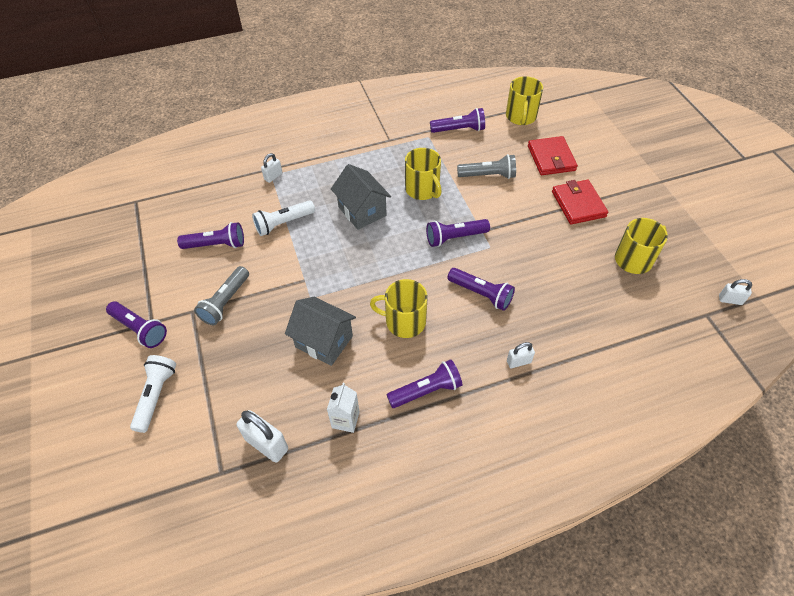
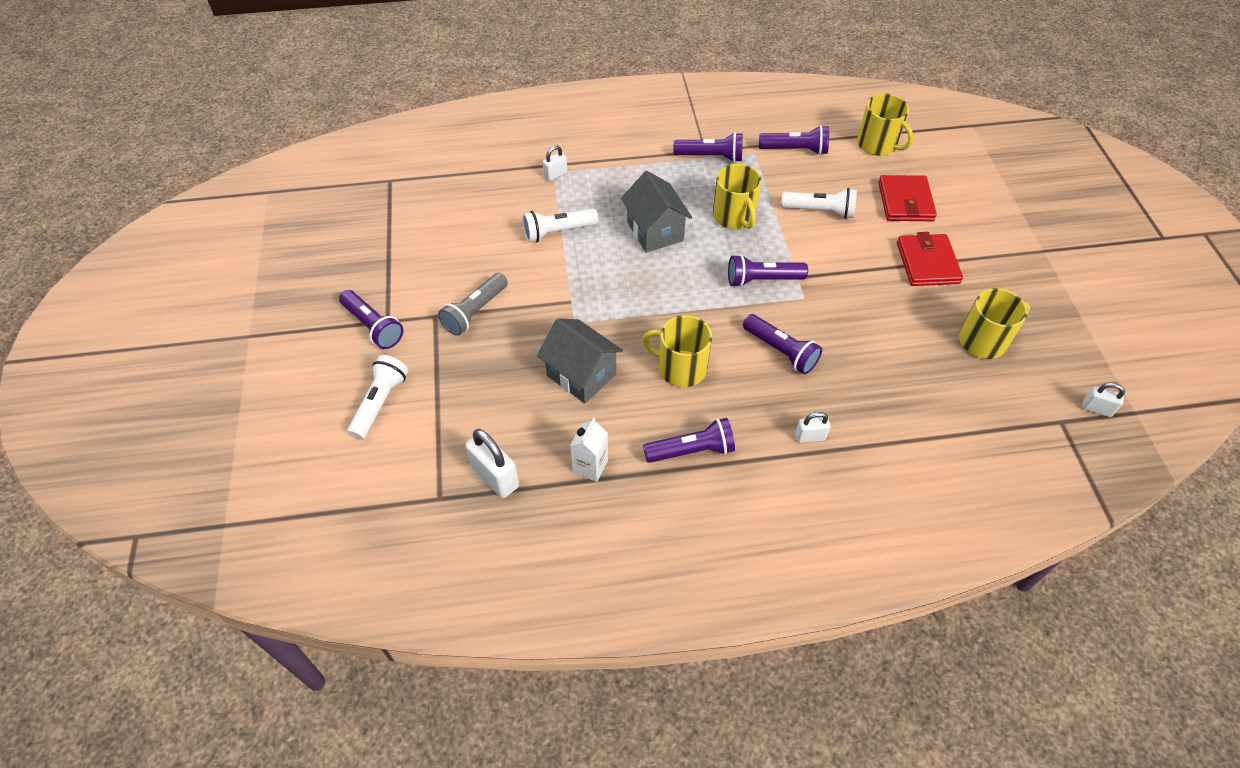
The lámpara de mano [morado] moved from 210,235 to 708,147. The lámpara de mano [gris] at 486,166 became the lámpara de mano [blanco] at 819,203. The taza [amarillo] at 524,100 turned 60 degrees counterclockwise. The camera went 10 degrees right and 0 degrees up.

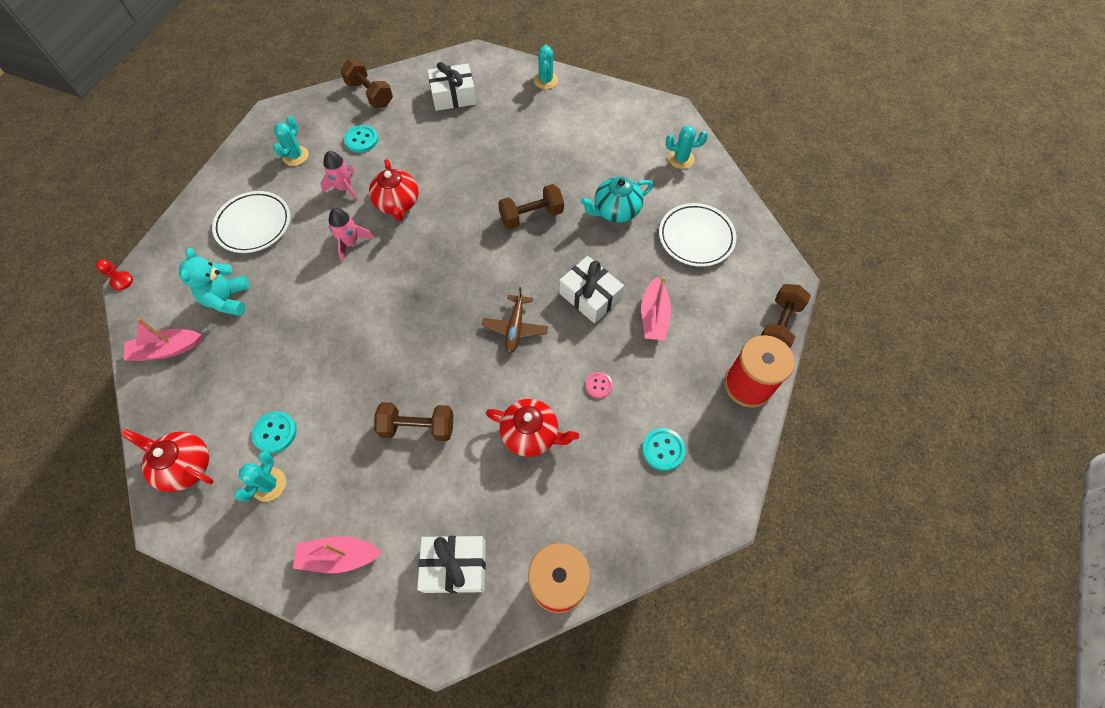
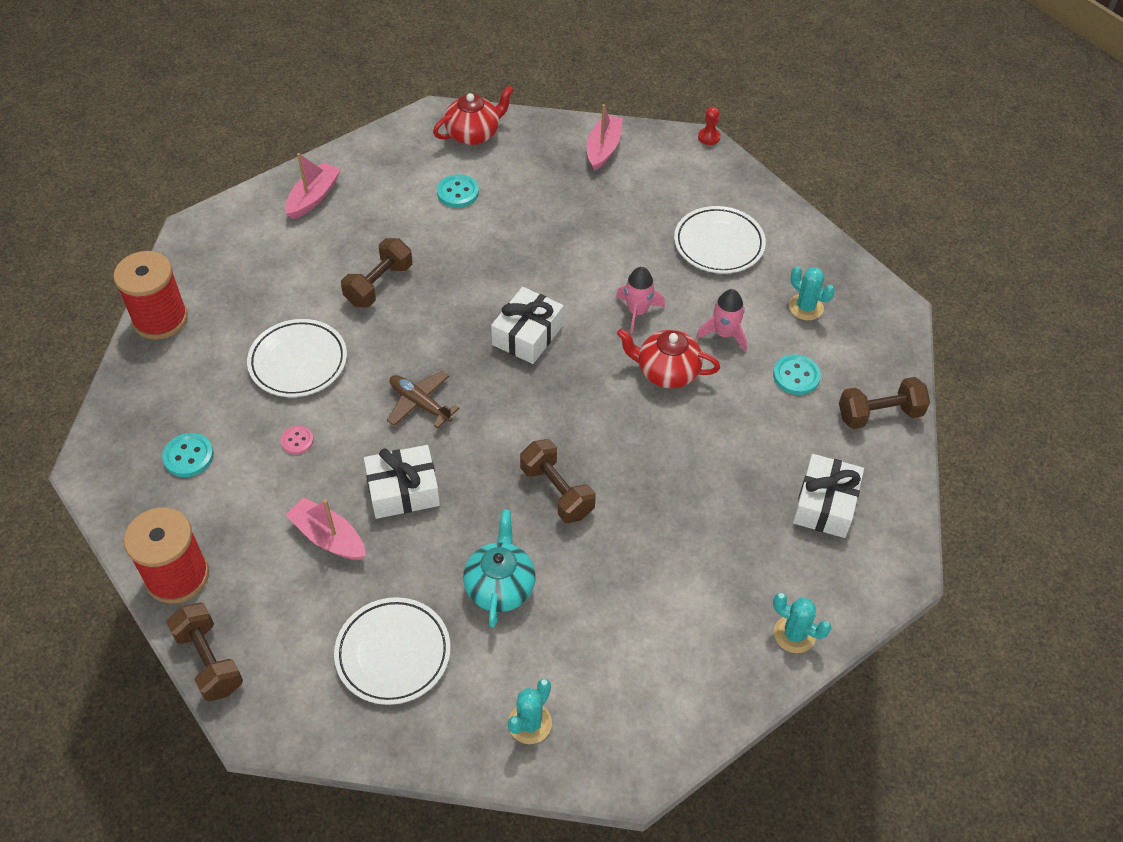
The tetera [rojo] at 532,428 was replaced by the plato [blanco] at 297,358. The regalo [blanco] moved from 451,564 to 527,325. The mancuerna [marrón] at 531,206 turned 45 degrees counterclockwise. The osito [turquesa] at 214,282 disappeared. The cactus [turquesa] at 260,476 disappeared. The camera went 120 degrees right and 10 degrees down.

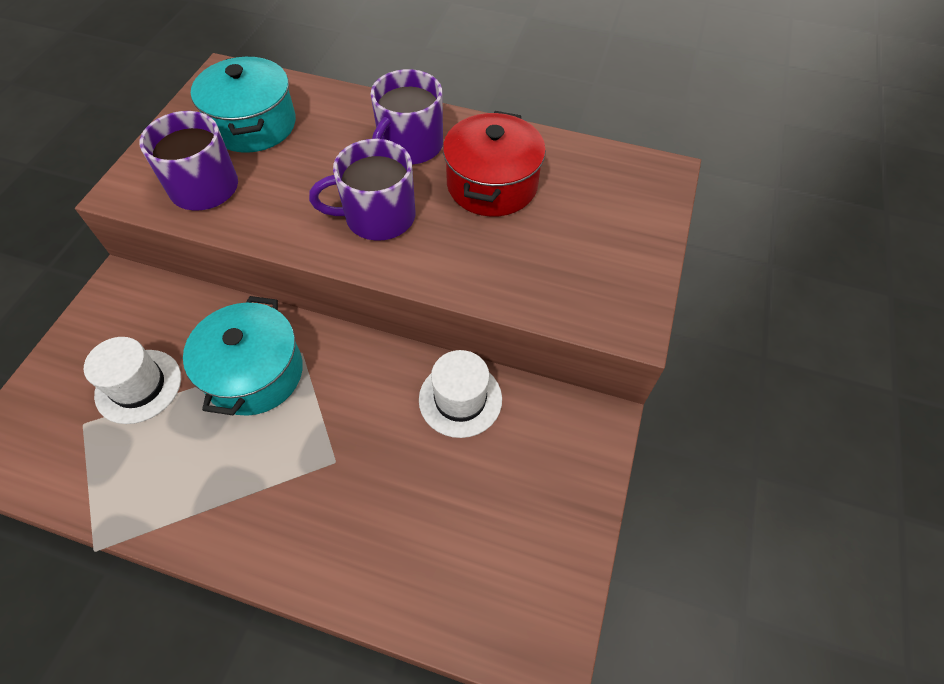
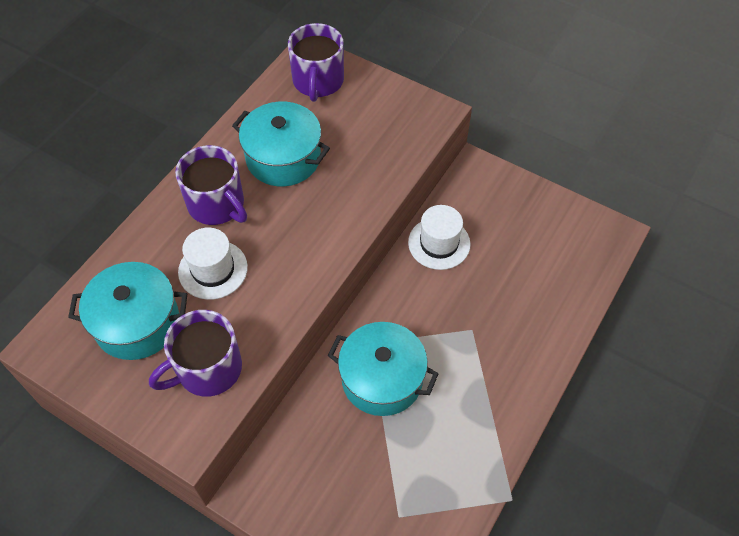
The sombrero [blanco] moved from 132,380 to 213,263. The olla [rojo] at 494,164 became the olla [turquesa] at 281,144. The taza [morado] moved from 362,190 to 316,62. The camera went 75 degrees left and 0 degrees up.

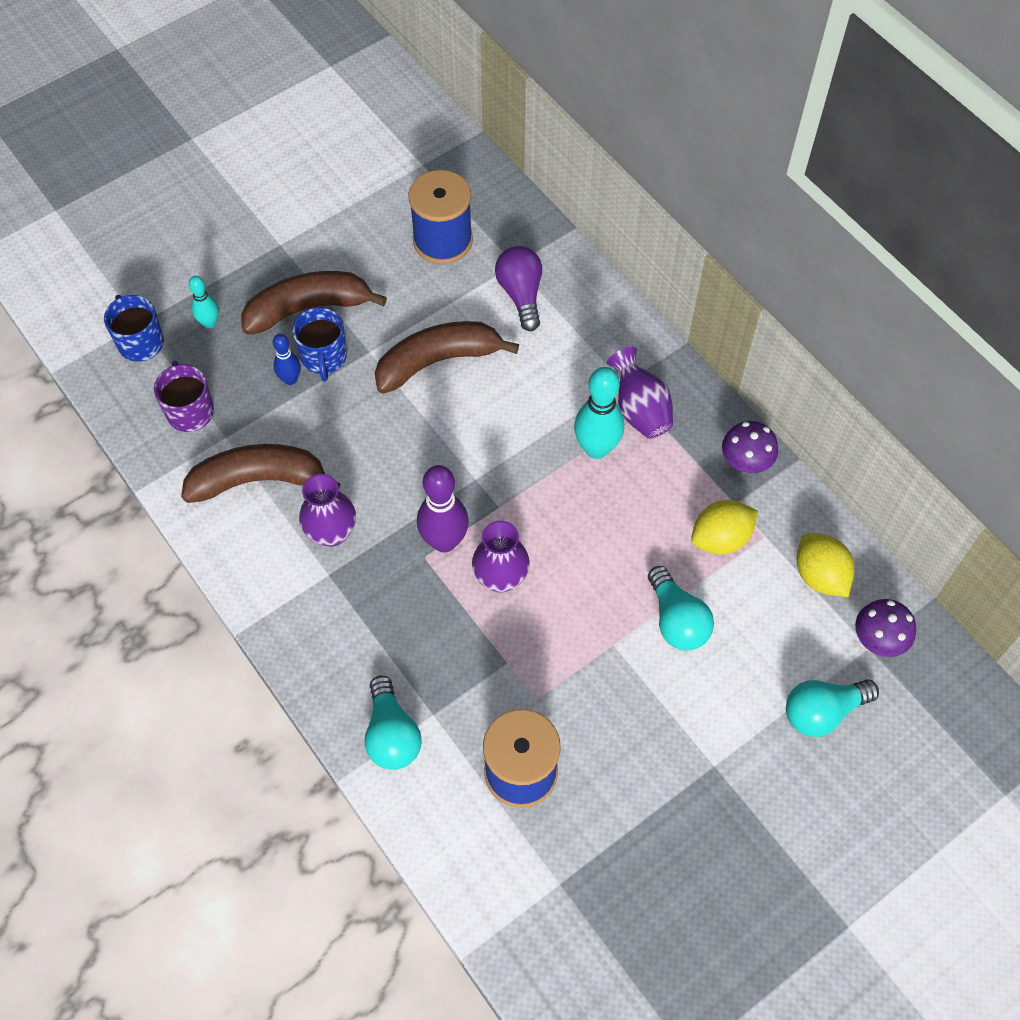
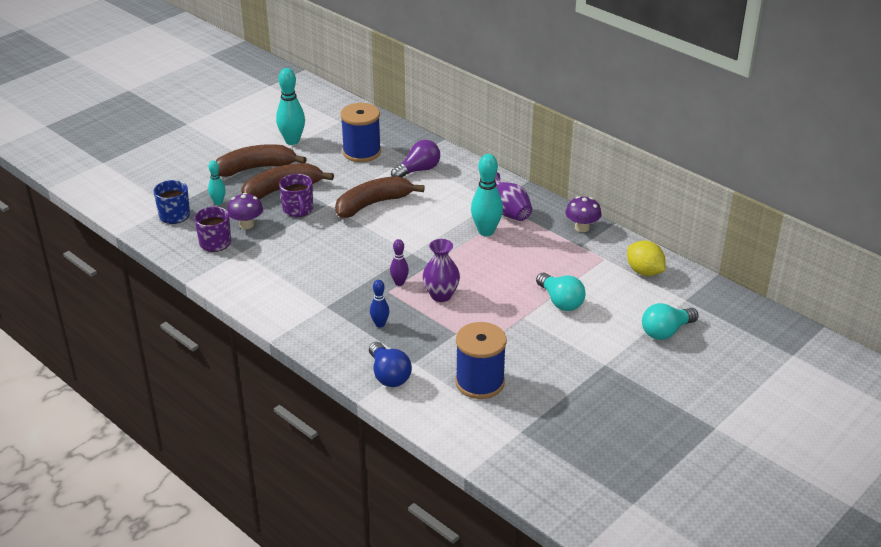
The plátano [marrón] moved from 260,473 to 261,160. The seta [morado] moved from 885,628 to 245,211. The bolo [turquesa] at 290,106 appeared. The taza [azul] at 319,344 became the taza [morado] at 296,195. The bombilla [turquesa] at 393,722 became the bombilla [azul] at 390,364. The bolo [azul] moved from 287,359 to 380,304. The bolo [morado] at 443,509 changed to 0.56 times the size. The bombilla [morado] at 518,288 turned 75 degrees clockwise. The florero [morado] at 327,510 disappeared. The limón [amarillo] at 724,527 disappeared. The camera went 10 degrees left and 25 degrees down.

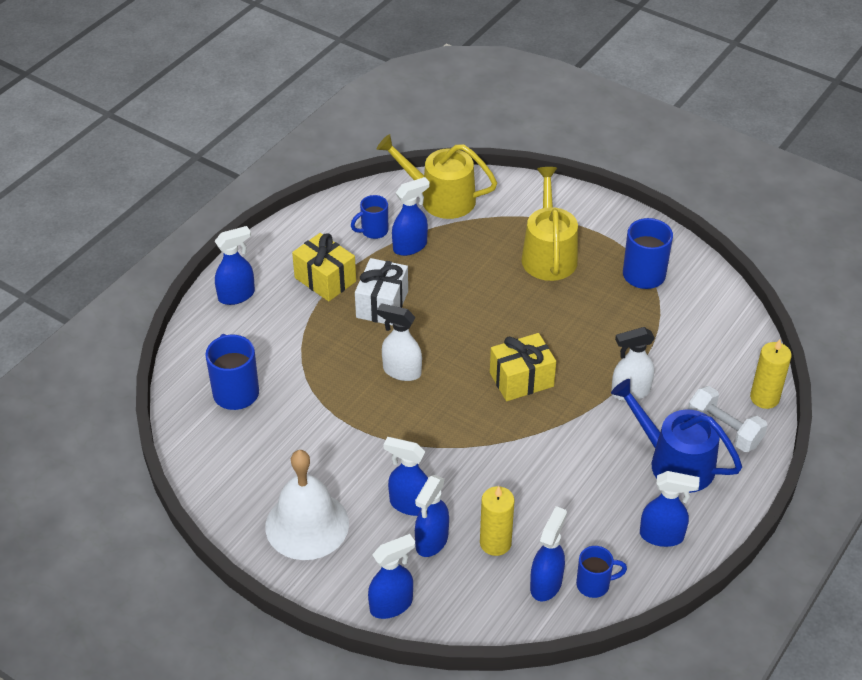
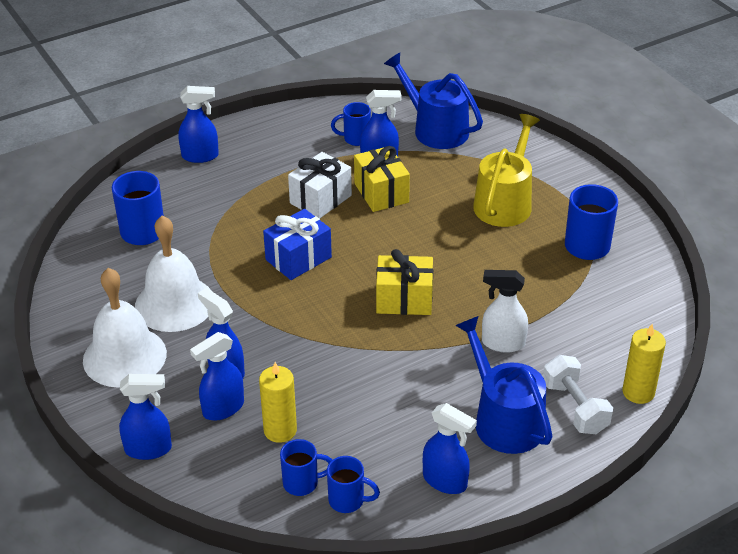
The campana [blanco] at 173,273 appeared. The pulverizador [blanco] at 399,342 was replaced by the regalo [azul] at 297,244. The pulverizador [azul] at 548,553 was replaced by the taza [azul] at 306,467. The regalo [amarillo] moved from 324,267 to 382,179. The regadera [amarillo] at 437,176 became the regadera [azul] at 433,101. The camera went 25 degrees right and 5 degrees down.

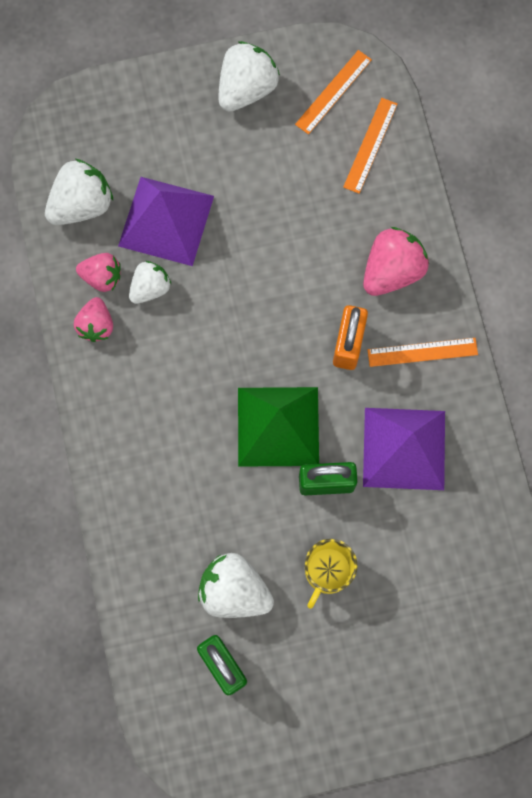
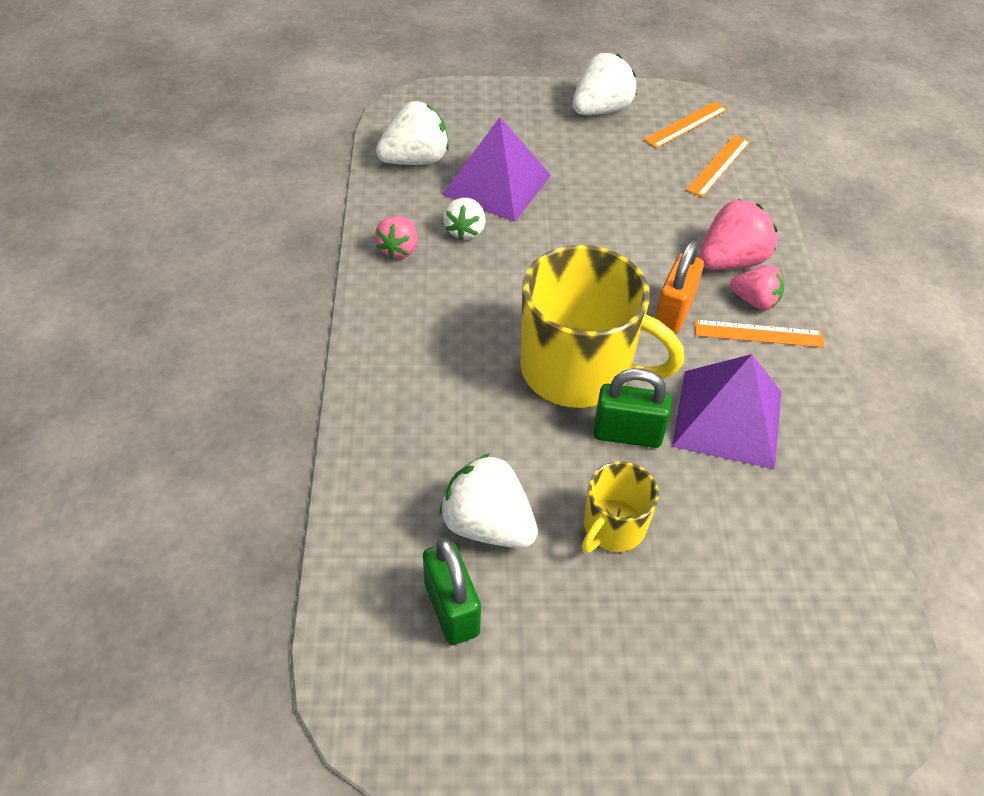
The fresa [blanco] at 150,282 turned 135 degrees clockwise. The pirámide [verde] at 278,427 was replaced by the taza [amarillo] at 602,326. The fresa [rosa] moved from 98,272 to 757,287. The camera went 10 degrees right and 25 degrees down.

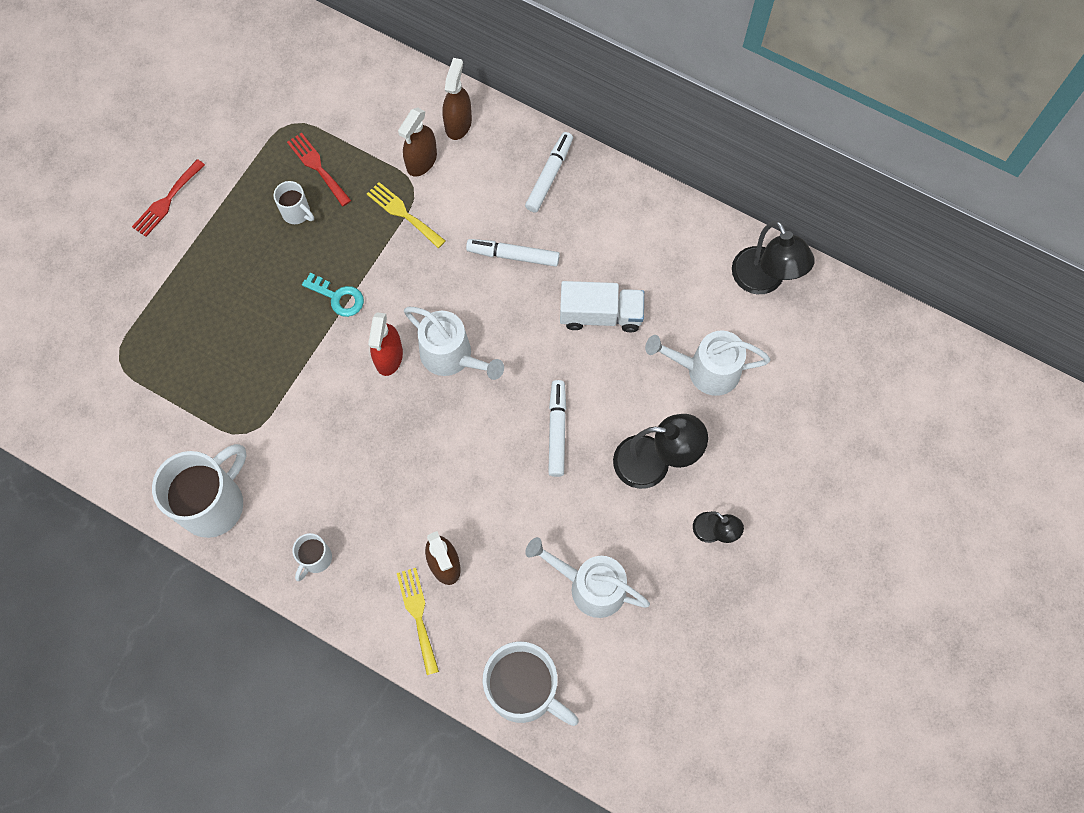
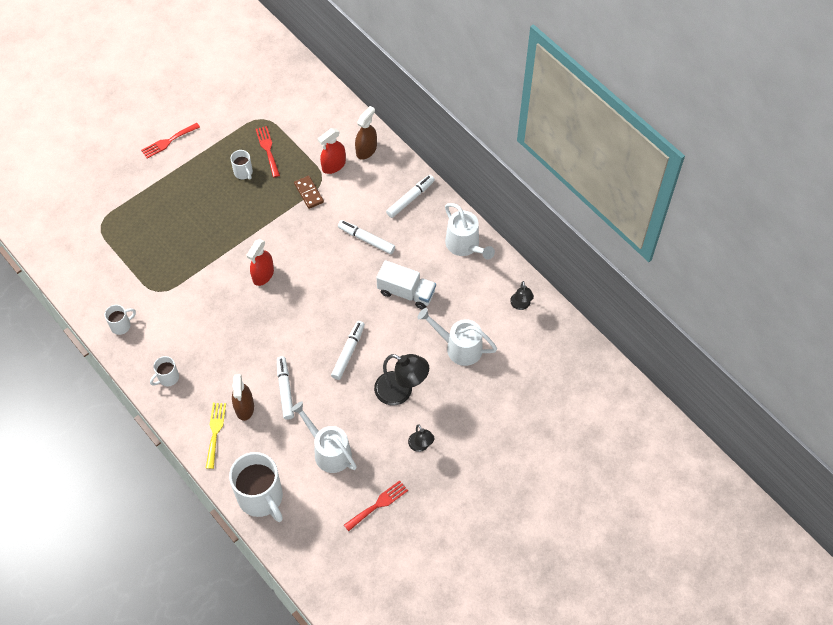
The taza [blanco] at 199,491 changed to 0.48 times the size. The rotulador [blanco] at 285,388 appeared. The tenedor [amarillo] at 406,215 was replaced by the ficha de dominó [marrón] at 309,192. The pulverizador [marrón] at 417,142 became the pulverizador [rojo] at 332,151. The tenedor [rojo] at 376,505 appeared. The regadera [blanco] moved from 454,343 to 470,231. The lámpara [negro] at 773,257 changed to 0.55 times the size. The llave [turquesa] at 333,295 disappeared. The camera went 20 degrees right and 10 degrees down.

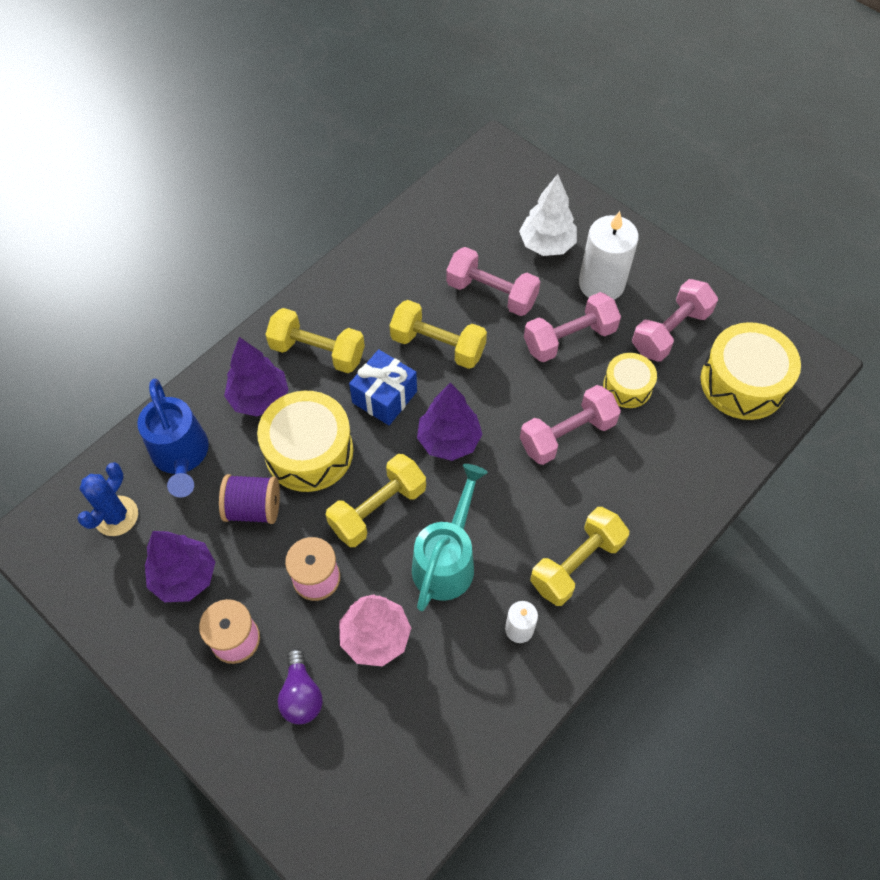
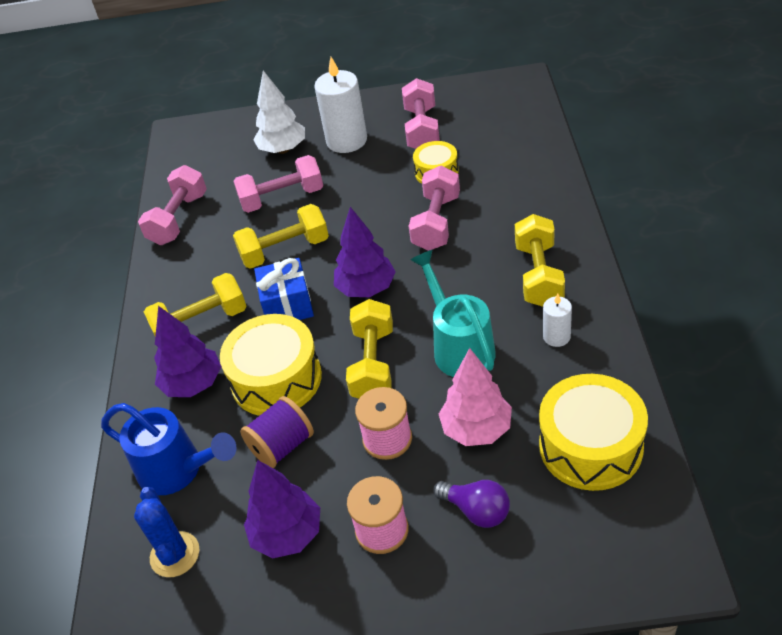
The mancuerna [rosa] moved from 572,327 to 172,205. The tambor [amarillo] moved from 751,371 to 593,432. The camera went 40 degrees left and 15 degrees down.

